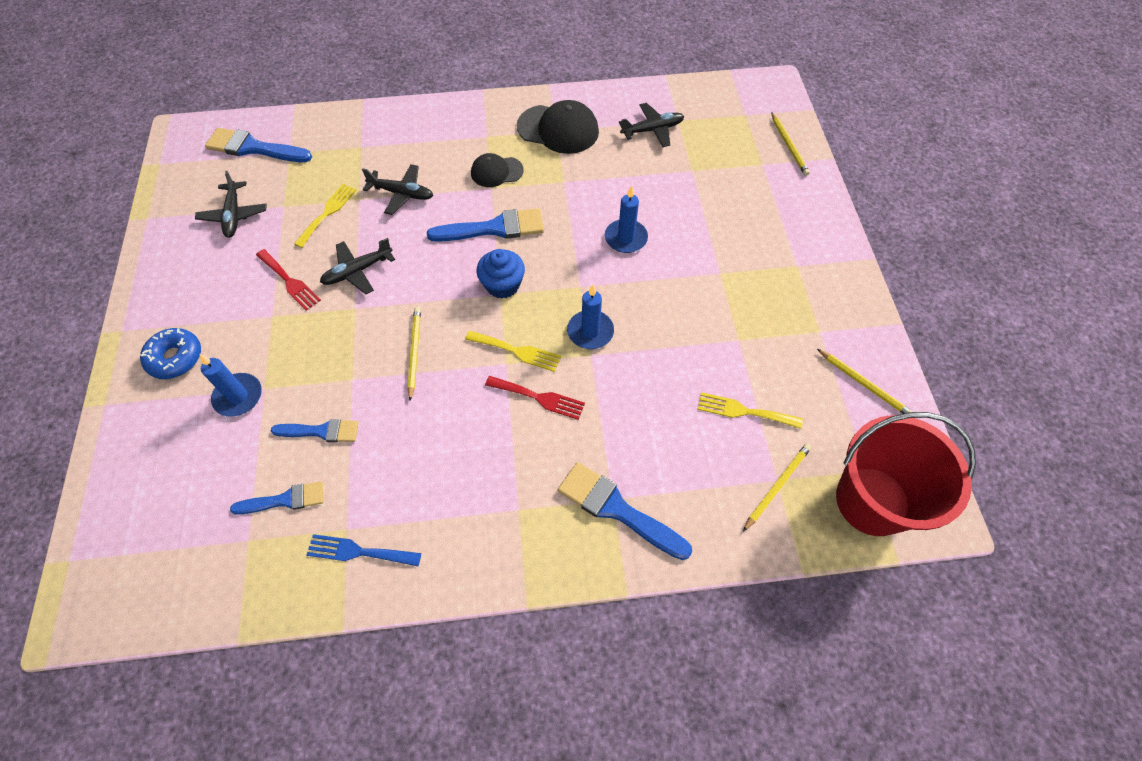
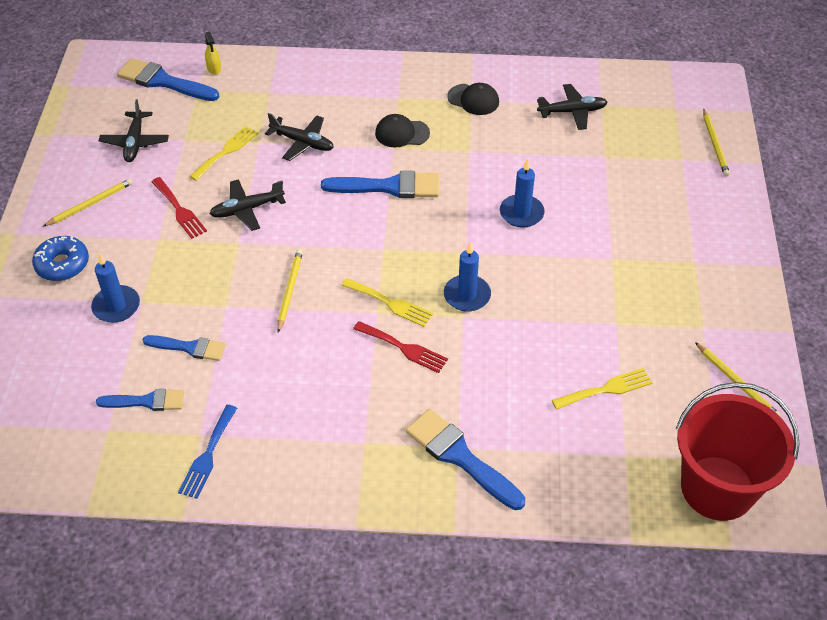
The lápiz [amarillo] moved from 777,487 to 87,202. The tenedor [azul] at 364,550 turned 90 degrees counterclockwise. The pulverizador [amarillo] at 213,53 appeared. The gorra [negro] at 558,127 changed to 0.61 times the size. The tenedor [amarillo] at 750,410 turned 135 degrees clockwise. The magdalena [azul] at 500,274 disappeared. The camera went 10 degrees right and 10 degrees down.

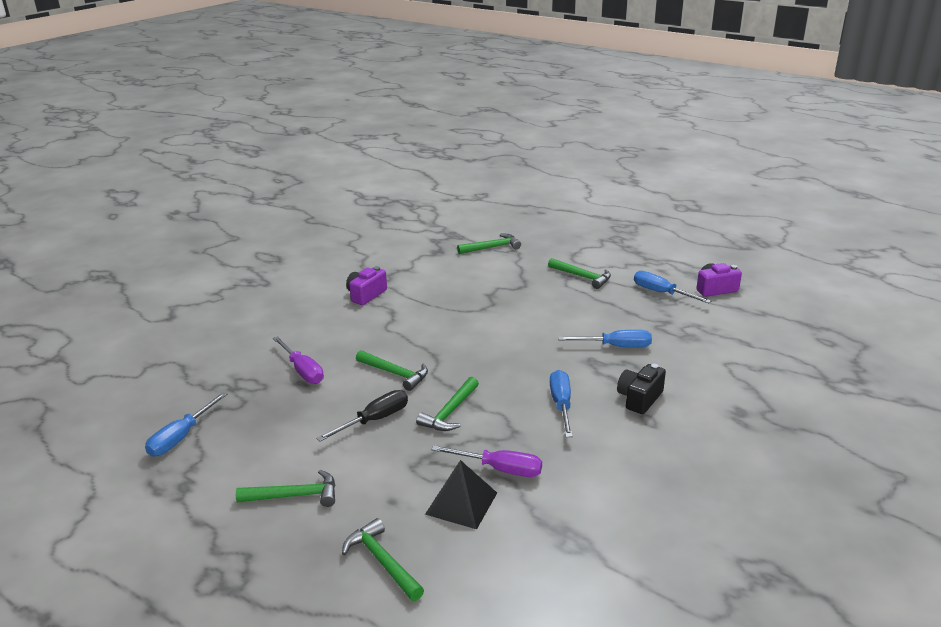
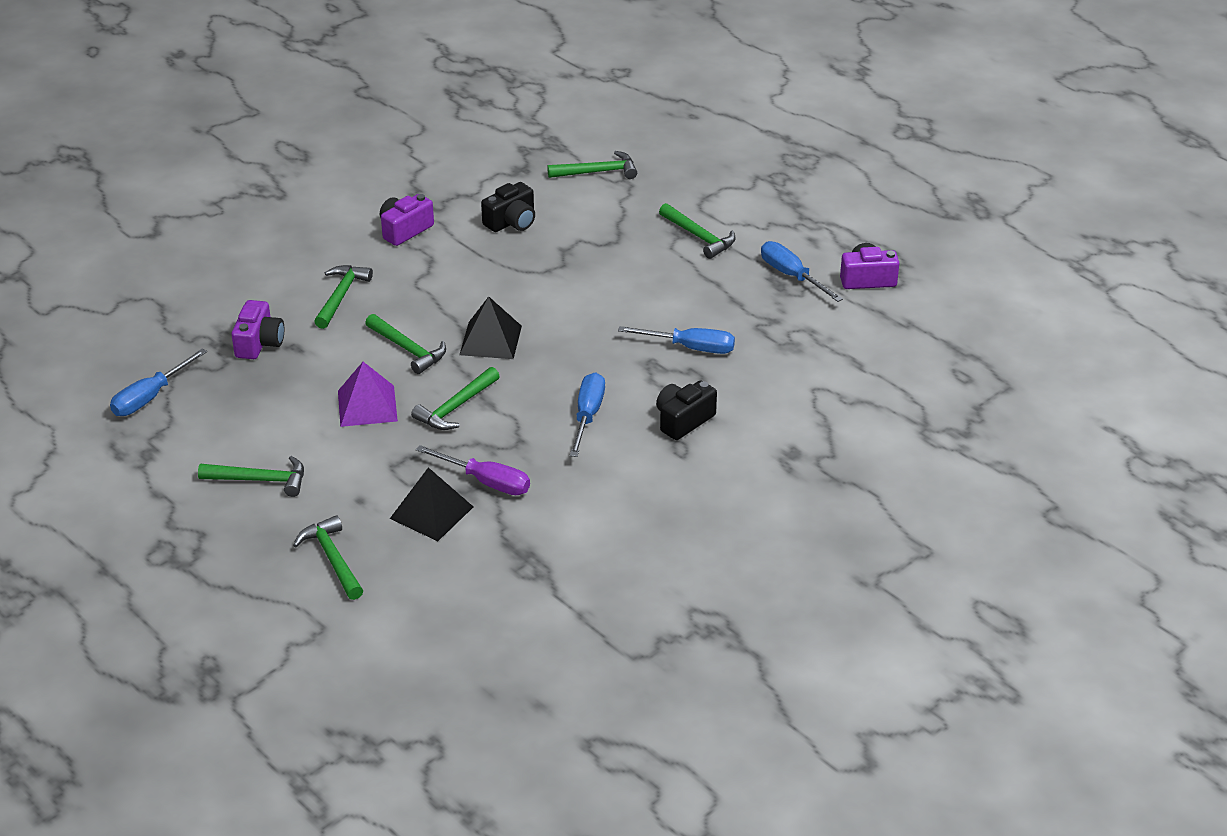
The cámara [morado] at 257,329 appeared. The martillo [verde] at 343,297 appeared. The destornillador [negro] at 362,416 was replaced by the pirámide [morado] at 368,394. The pirámide [negro] at 490,328 appeared. The cámara [negro] at 508,207 appeared. The destornillador [morado] at 298,360 disappeared. The camera went 10 degrees right and 10 degrees up.

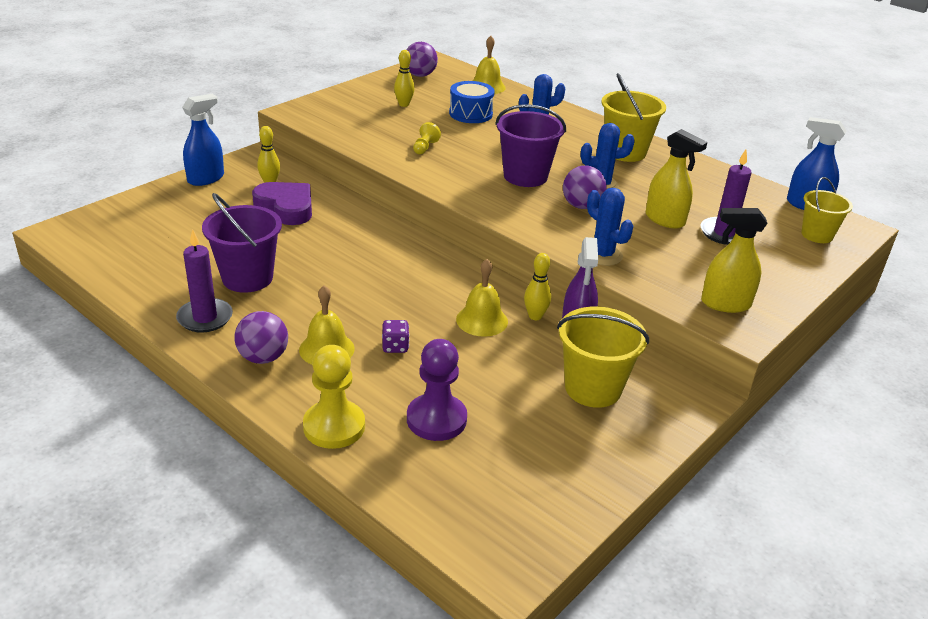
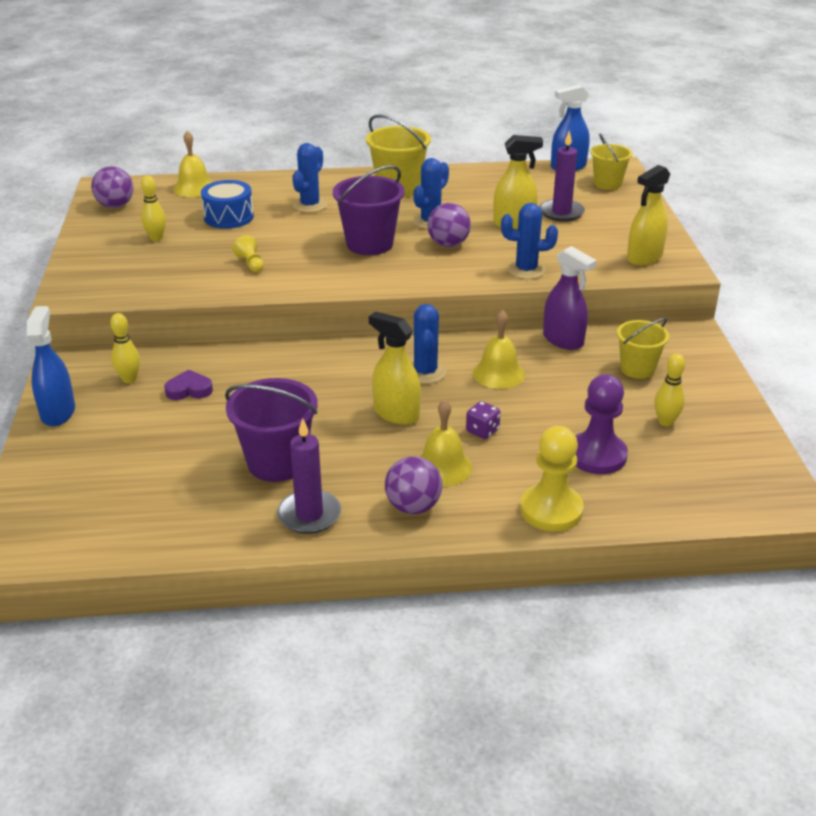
The corazón [morado] at 282,203 changed to 0.56 times the size. The pulverizador [amarillo] at 395,368 appeared. The cactus [azul] at 429,344 appeared. The balde [amarillo] at 603,357 changed to 0.65 times the size. The bolo [amarillo] moved from 537,286 to 669,389. The camera went 45 degrees left and 0 degrees up.

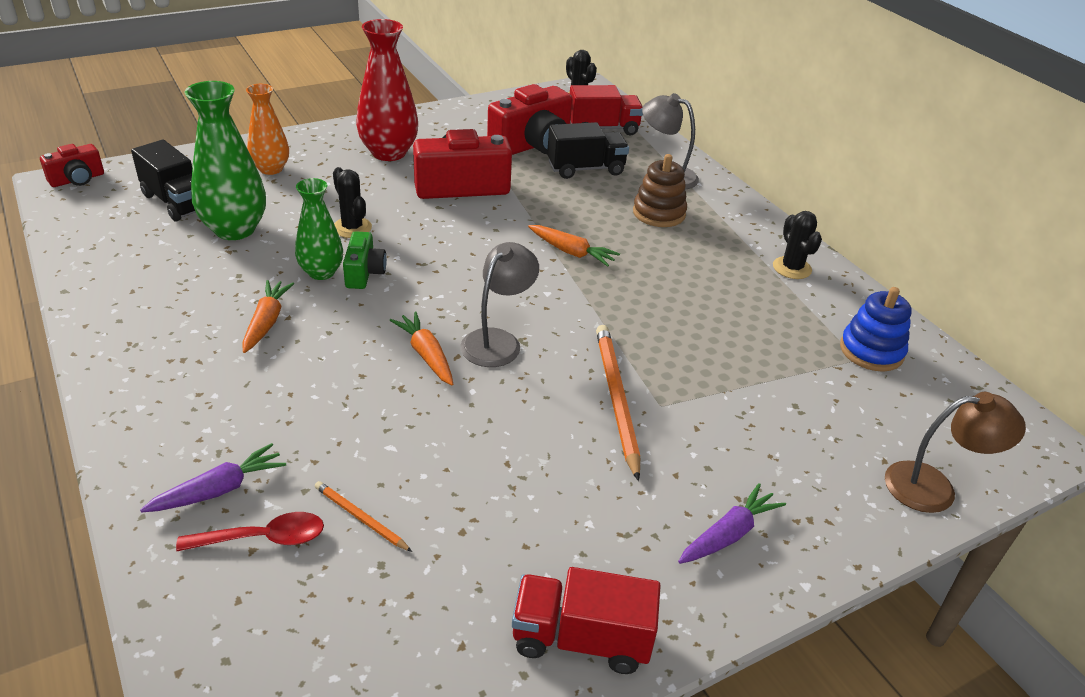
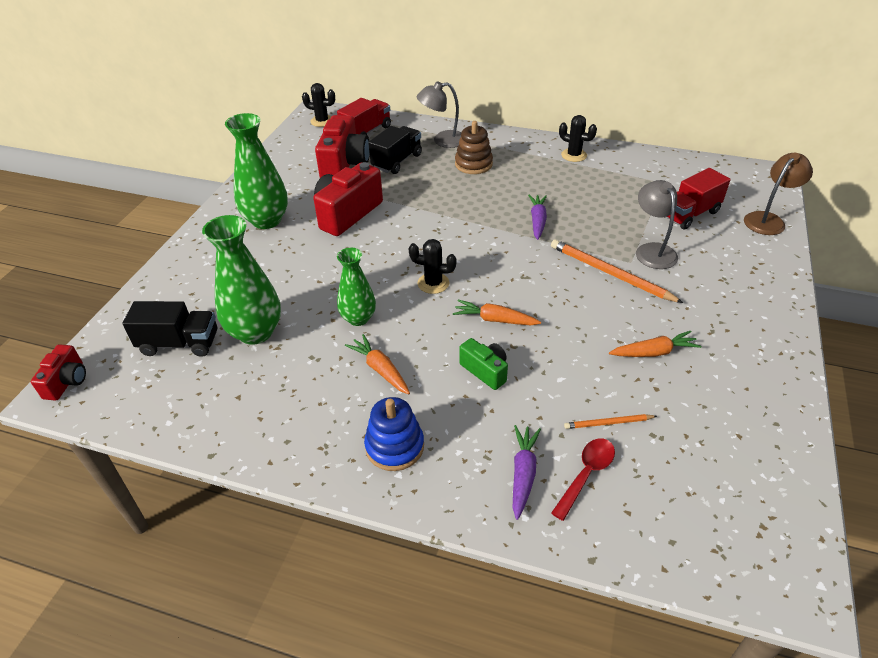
The florero [rojo] at 387,90 became the florero [verde] at 256,171. The juguete apilable [azul] moved from 876,329 to 394,434. The cactus [negro] moved from 352,202 to 433,266. The cámara [verde] moved from 365,260 to 483,364. The zanahoria [morado] moved from 732,523 to 537,217. The zanahoria [naranja] moved from 574,246 to 655,344. The lámpara [gris] moved from 499,304 to 657,224. The camión [rojo] moved from 586,620 to 698,198. The florero [naranja] at 267,129 disappeared. The camera went 40 degrees left and 5 degrees up.

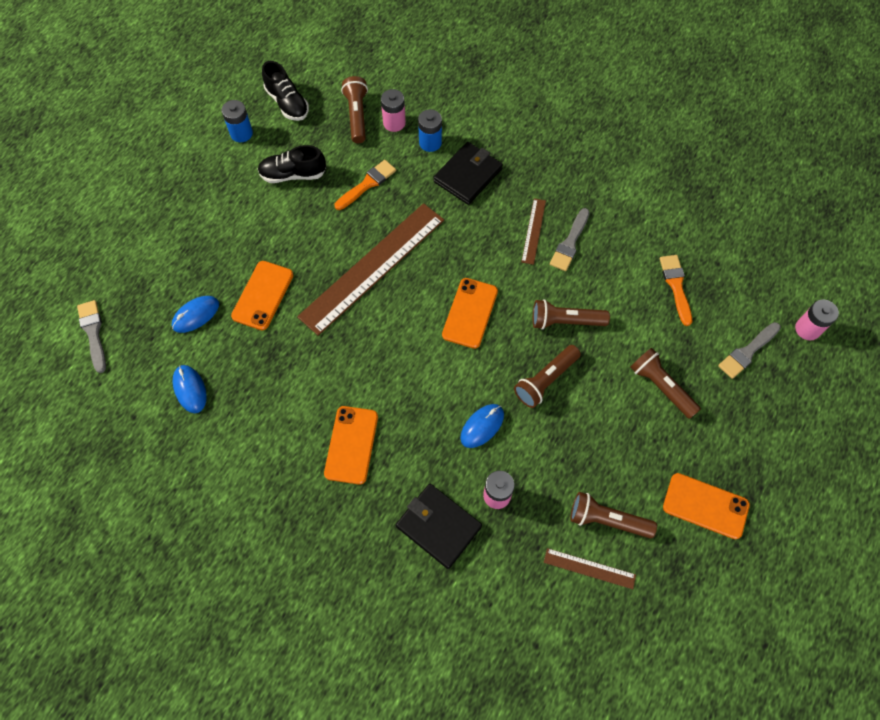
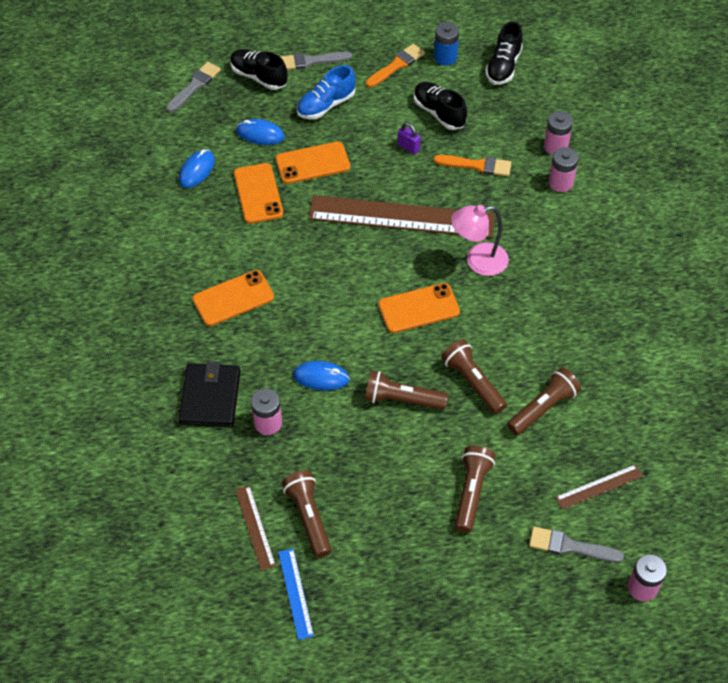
The zapato [negro] at 258,69 appeared. The móvil [naranja] moved from 706,506 to 258,193. The regla [azul] at 296,594 appeared. The pincel [gris] moved from 570,239 to 316,61. The zapato [azul] at 326,92 appeared. The pincel [naranja] moved from 676,290 to 395,66. The candado [morado] at 409,138 appeared. The lámpara [rosa] at 480,240 appeared. The lámpara de mano [marrón] moved from 354,109 to 544,401. The pila [azul] at 430,130 became the pila [rosa] at 563,169. The regla [marrón] moved from 533,231 to 599,487. The cartera [negro] at 468,173 disappeared. The camera went 55 degrees right and 10 degrees down.

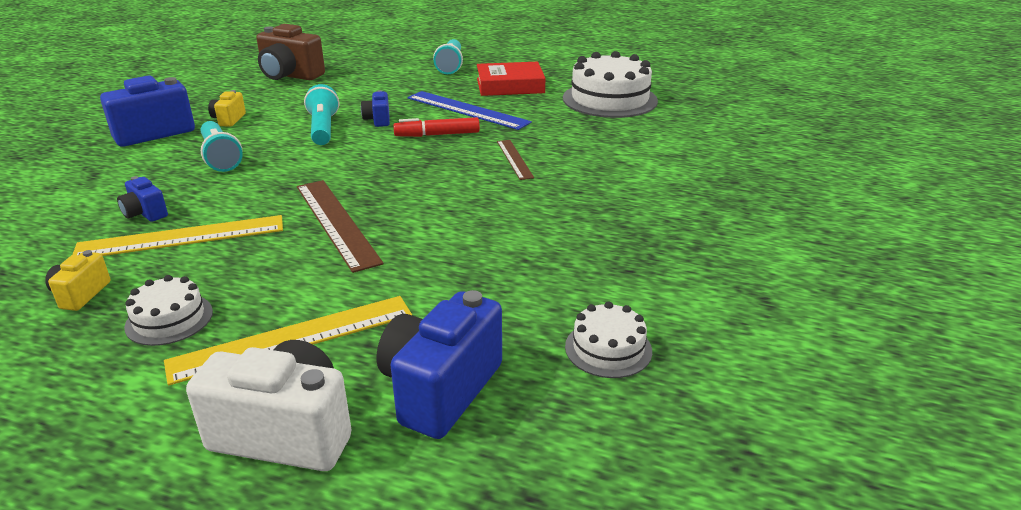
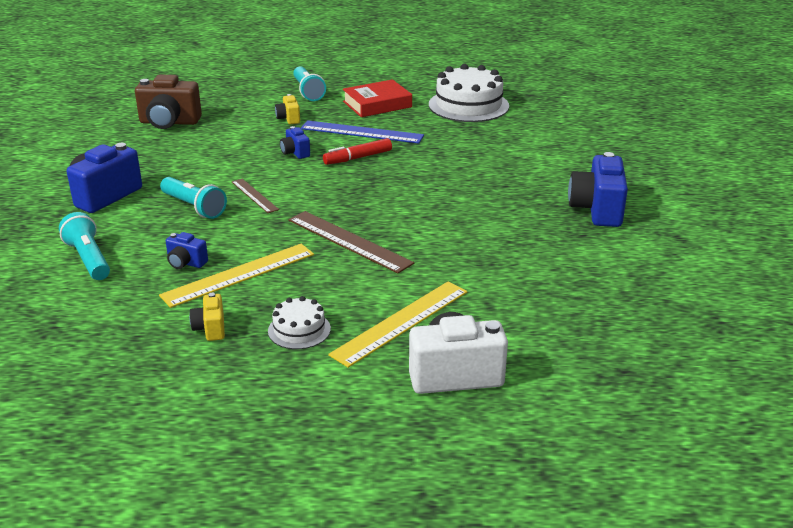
The lámpara de mano [turquesa] moved from 321,114 to 84,246. The regla [marrón] moved from 515,160 to 255,196. The cámara [amarillo] moved from 227,108 to 287,109. The cámara [azul] moved from 439,364 to 598,189. The tarta [blanco] at 608,339 disappeared. The camera went 20 degrees left and 0 degrees up.

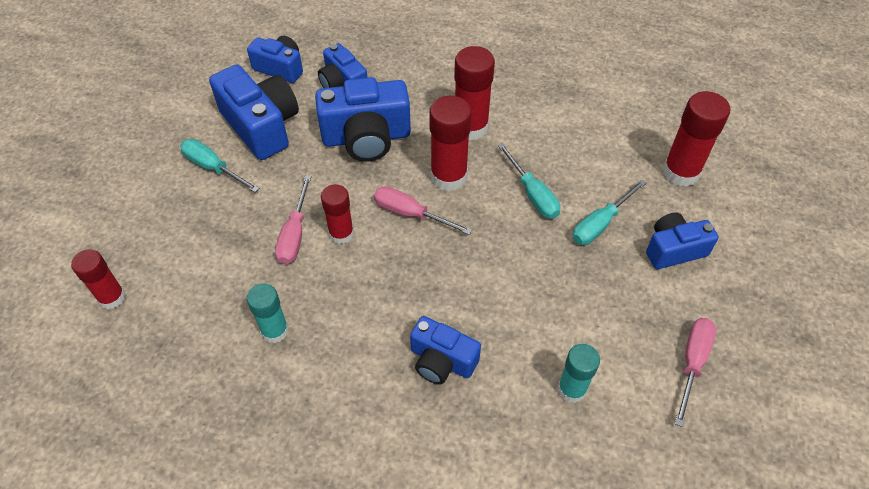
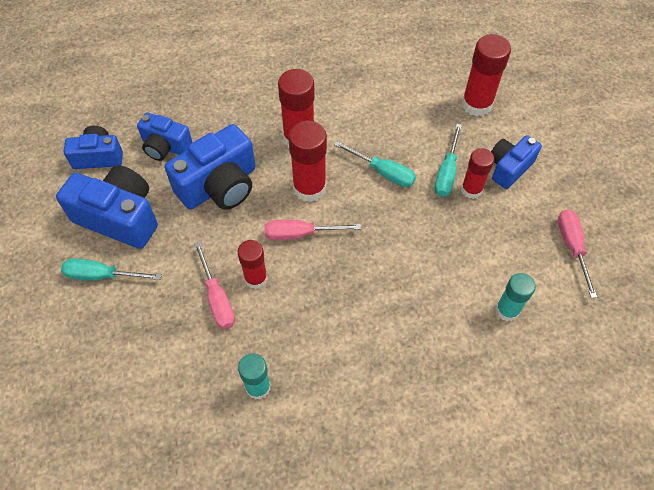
The barra de pegamento [rojo] moved from 98,279 to 477,173. The cámara [azul] at 445,350 disappeared. The camera went 30 degrees left and 5 degrees up.

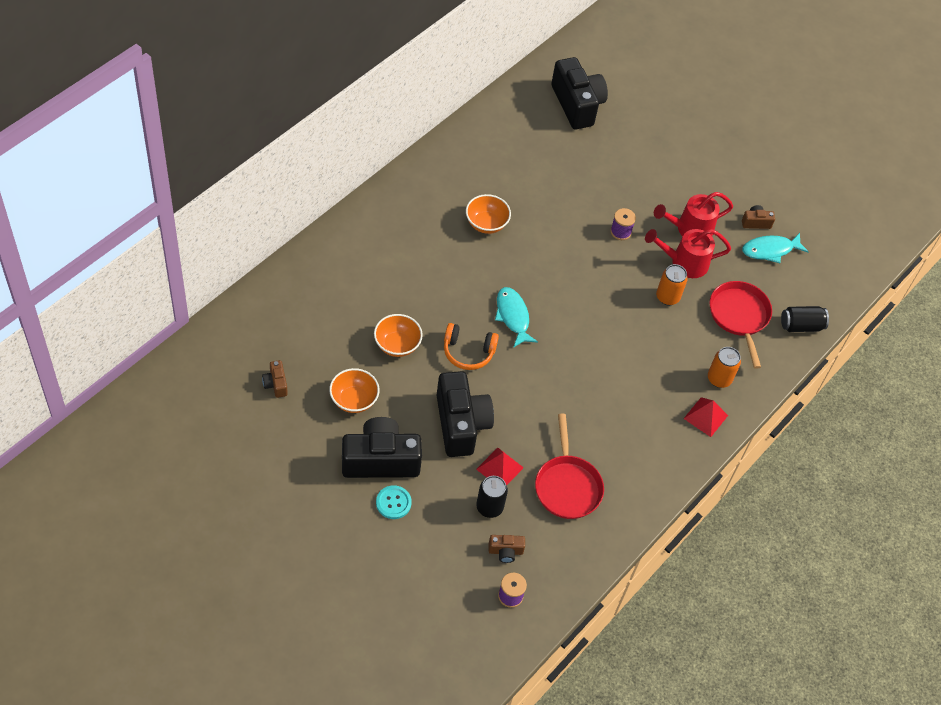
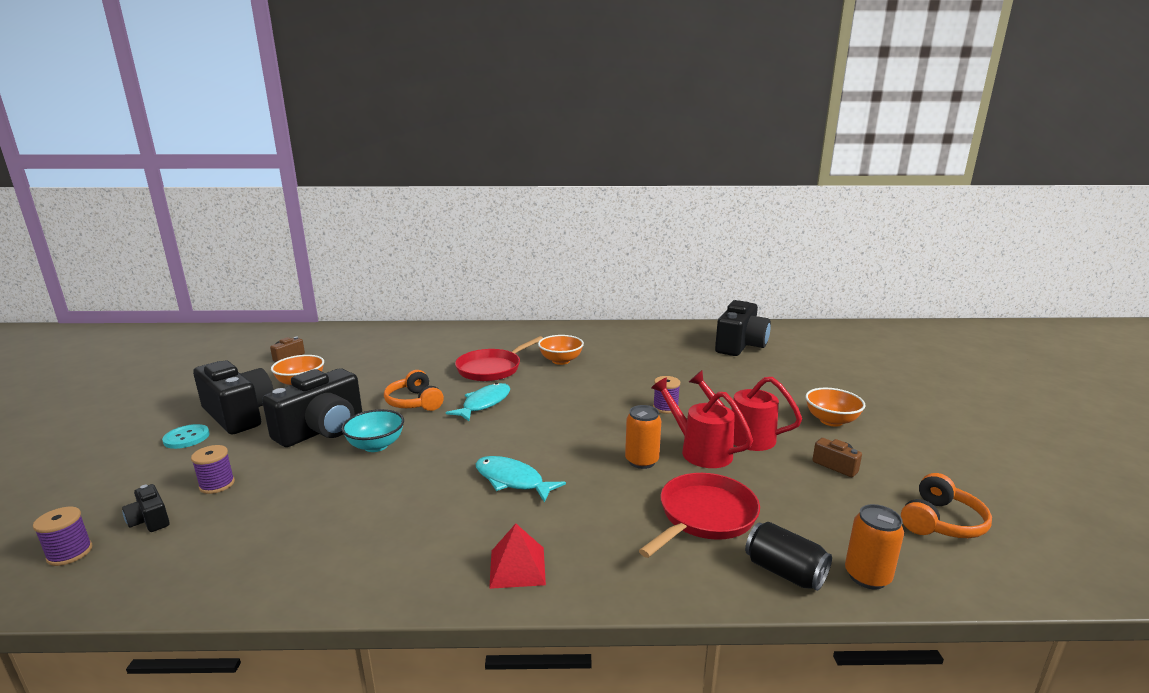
The cámara [marrón] at 507,549 became the cámara [negro] at 146,508. The lata [negro] at 492,497 was replaced by the carrete [morado] at 213,469. The cuenco [turquesa] at 372,430 appeared. The sartén [rojo] moved from 569,466 to 499,358. The pez [turquesa] moved from 775,248 to 521,479. The cuenco [naranja] moved from 398,335 to 835,407. The lata [naranja] moved from 724,367 to 874,547. The auriculares [naranja] at 946,505 appeared. The pirámide [rojo] at 500,466 disappeared. The camera went 55 degrees right and 35 degrees down.

